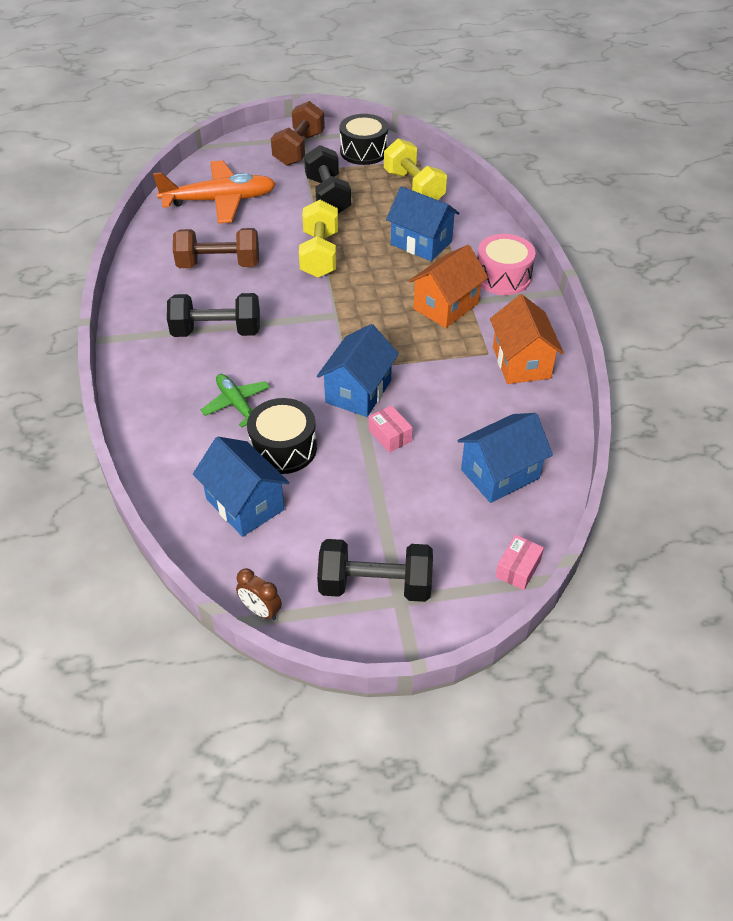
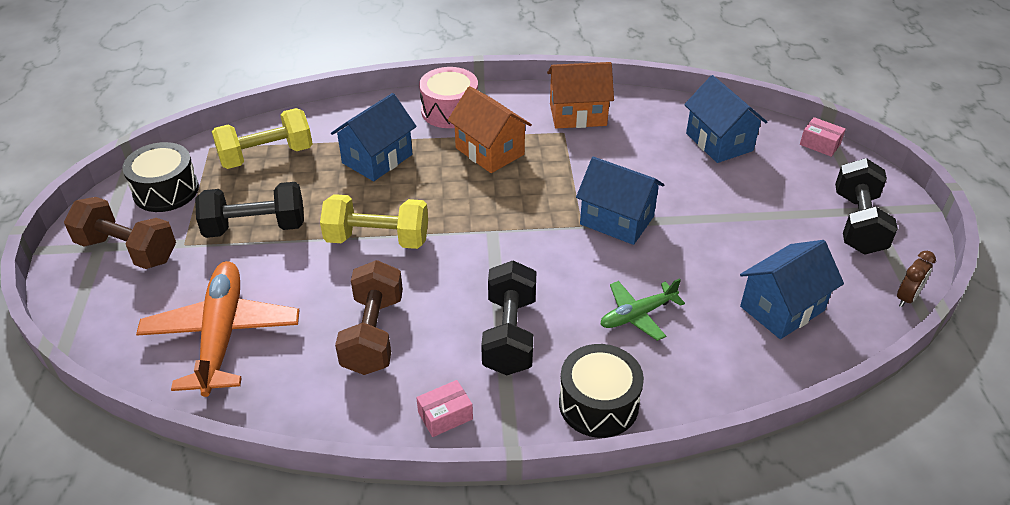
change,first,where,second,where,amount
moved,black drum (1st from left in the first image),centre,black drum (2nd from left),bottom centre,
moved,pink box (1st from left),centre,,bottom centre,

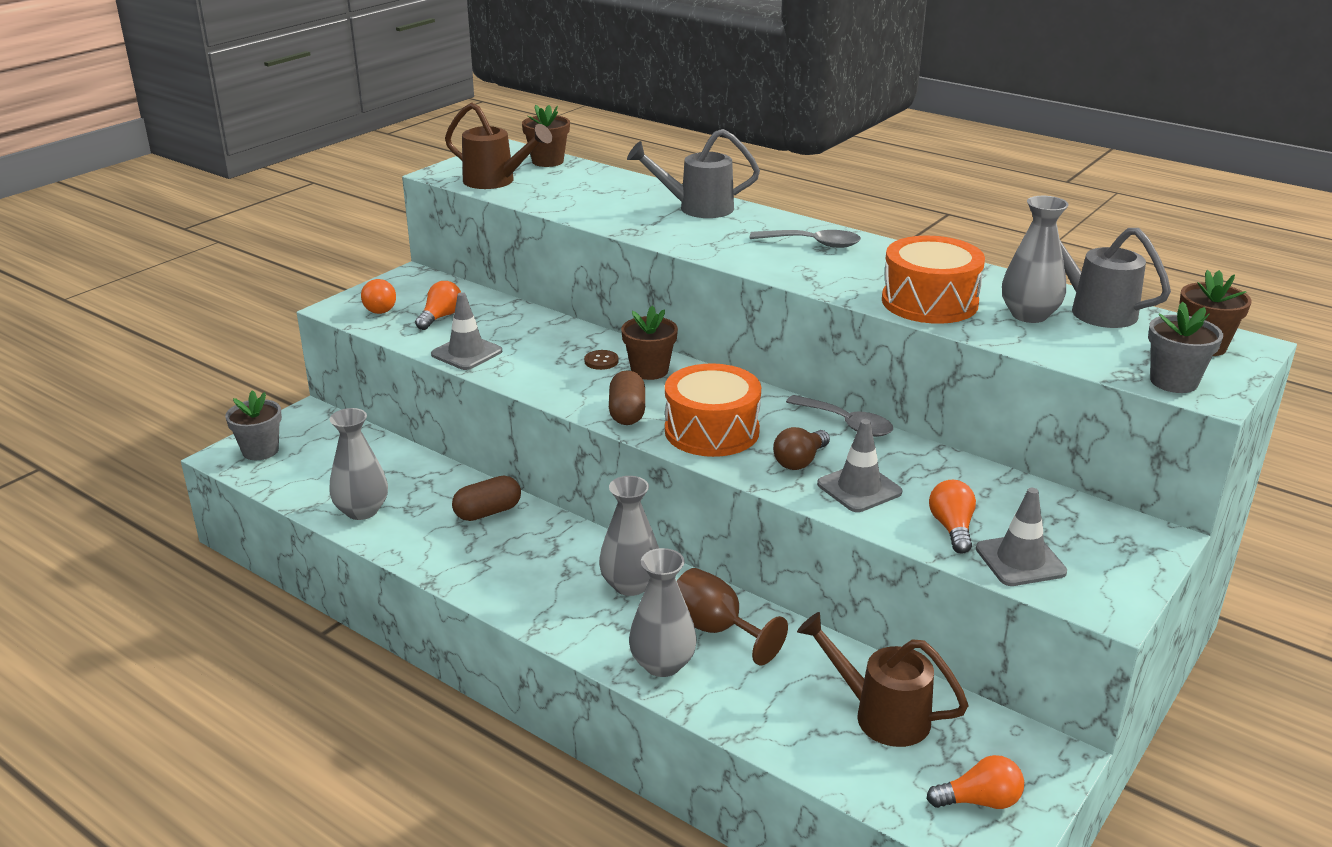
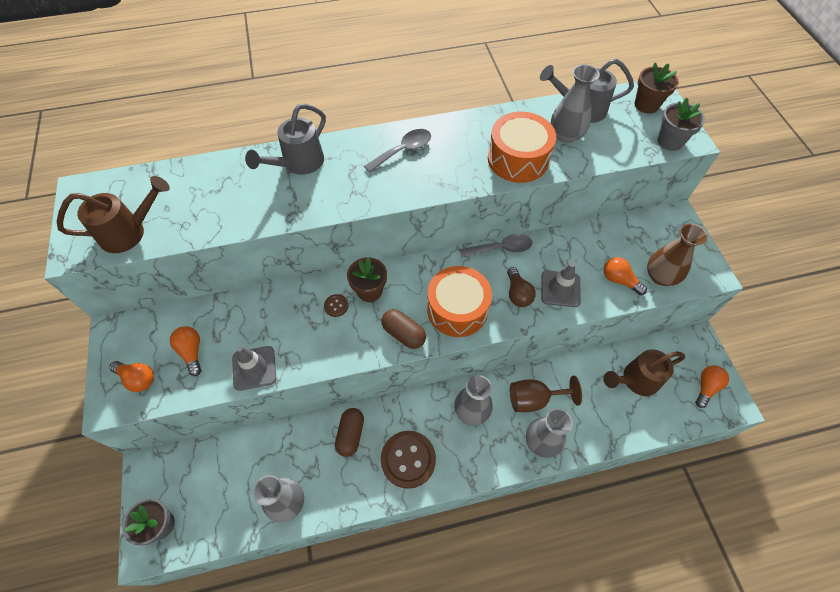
change,first,where,second,where,amount
removed,brown flower pot (1st from left),top centre,,,
replaced,grey traffic cone (3rd from left),middle right,brown vase,middle right,
added,,,brown button (2nd from left),bottom centre,

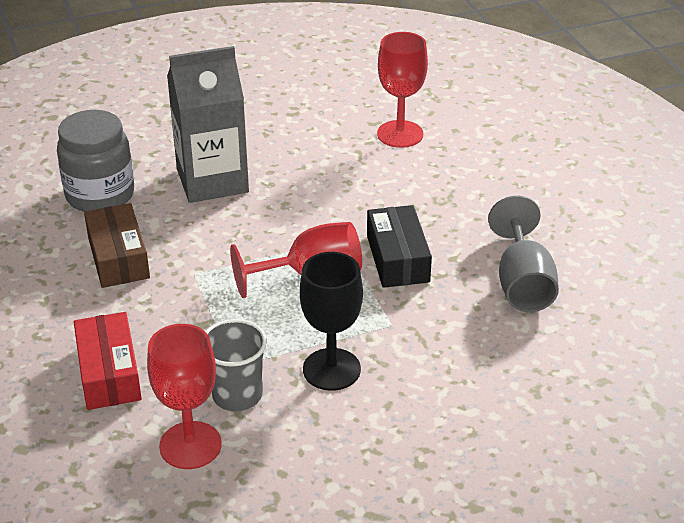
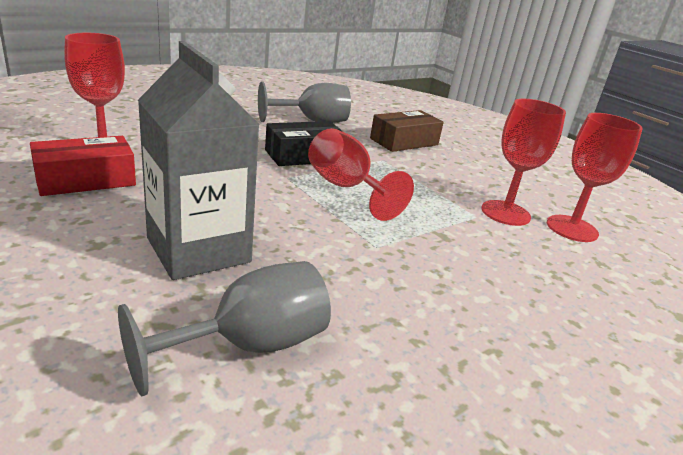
change,first,where,second,where,amount
replaced,grey jar,top left,grey goblet (1st from left),bottom left,
moved,brown box,middle left,,top centre,
removed,black goblet,centre,,,
moved,red box,bottom left,,middle left,
replaced,grey cup,bottom centre,red goblet (3rd from left),middle right,

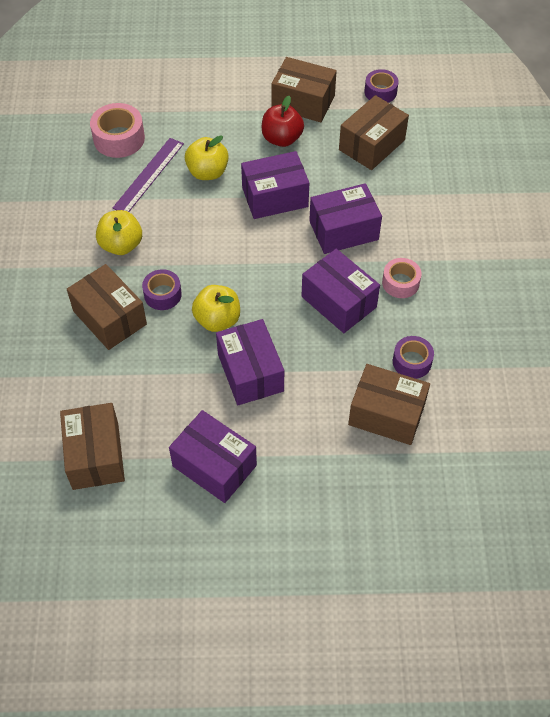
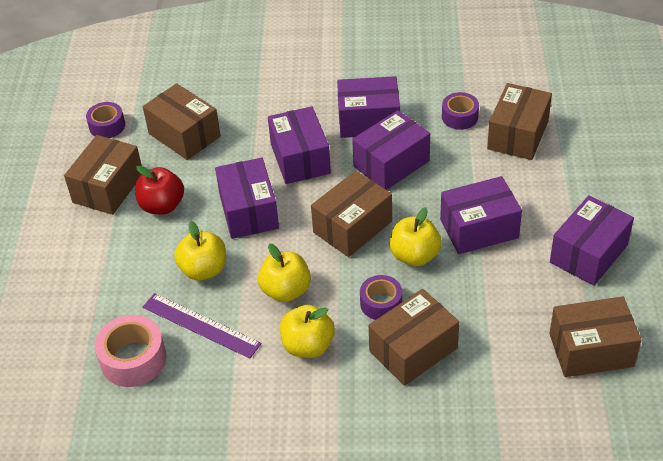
change,first,where,second,where,amount
replaced,pink tape (2nd from left),middle right,purple box (3rd from left),top centre,
added,,,brown box (3rd from left),centre,
added,,,yellow apple (2nd from left),centre,

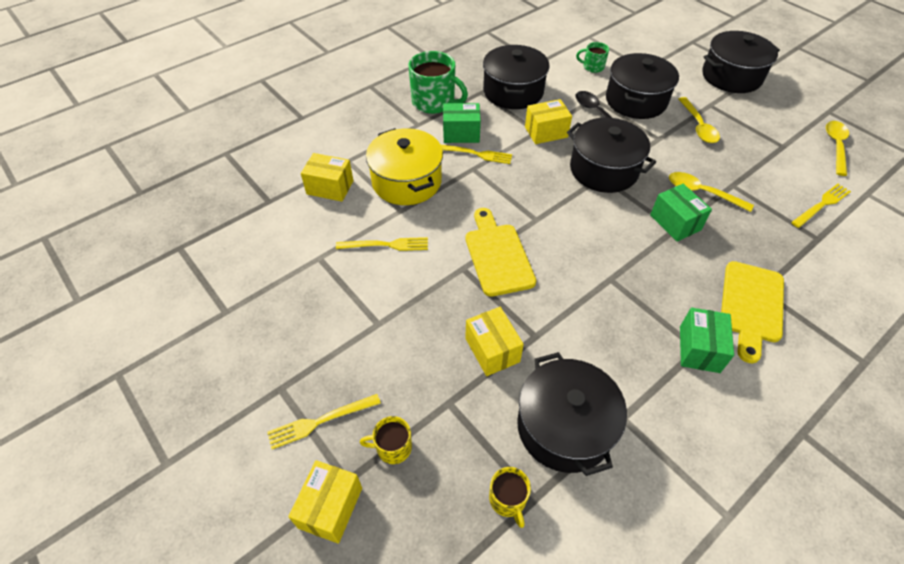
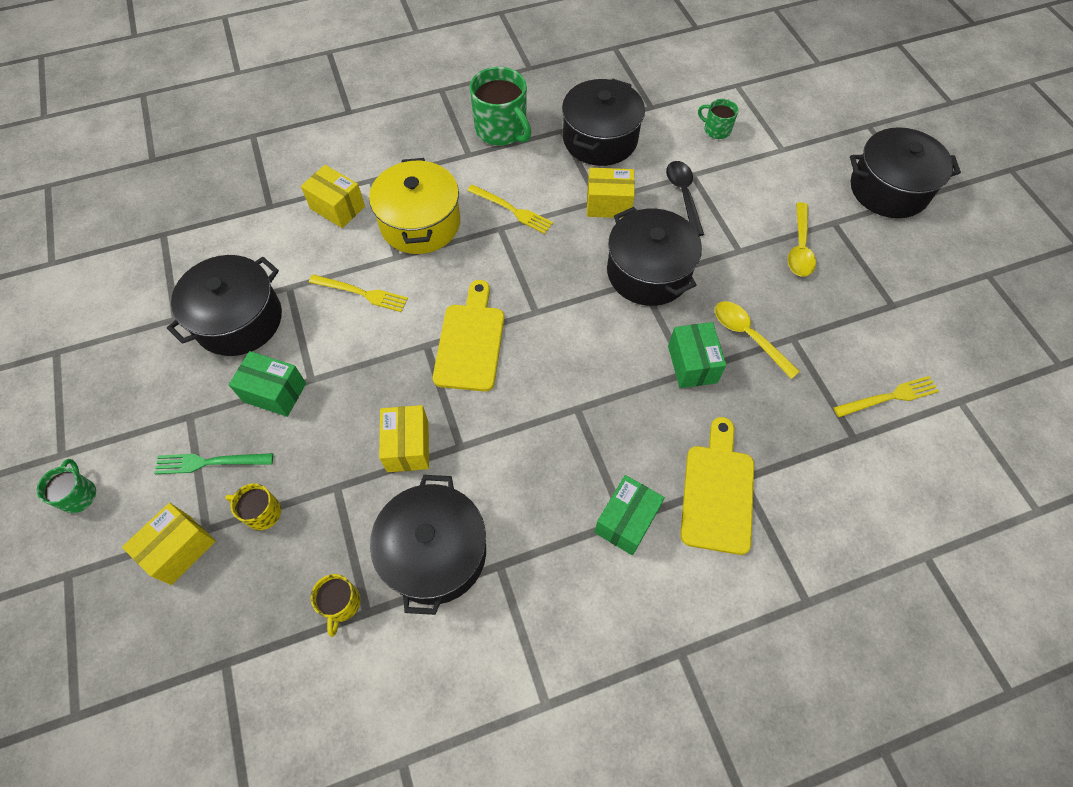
change,first,where,second,where,amount
moved,black pot (4th from left in the first image),top right,black pot (1st from left),middle left,
moved,green box (1st from left),top centre,,middle left,
removed,yellow spoon (3rd from left),top right,,,
turned,yellow cutting board (2nd from left),middle right,,middle right,150 degrees clockwise
recoloured,yellow fork (1st from left),bottom centre,green fork,middle left,
added,,,green mug (1st from left),middle left,

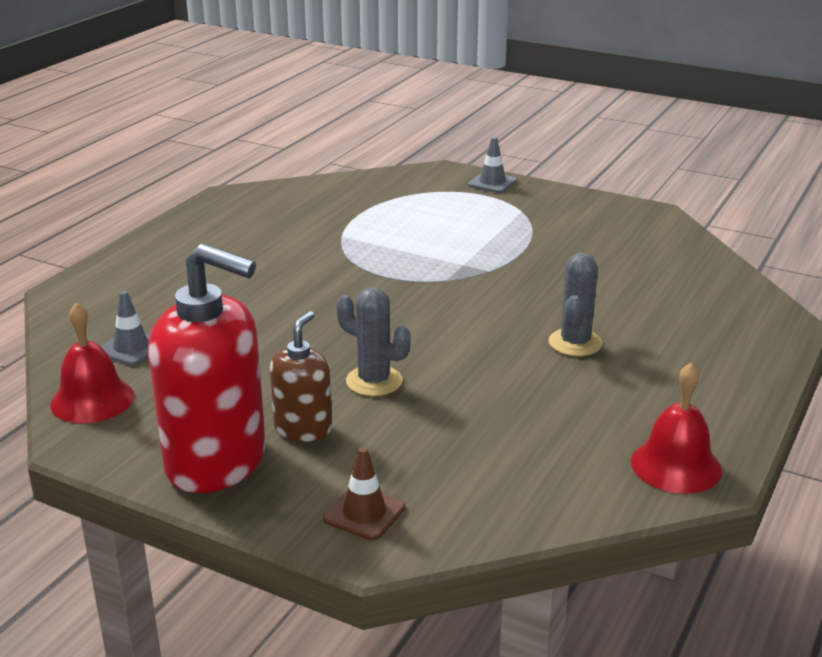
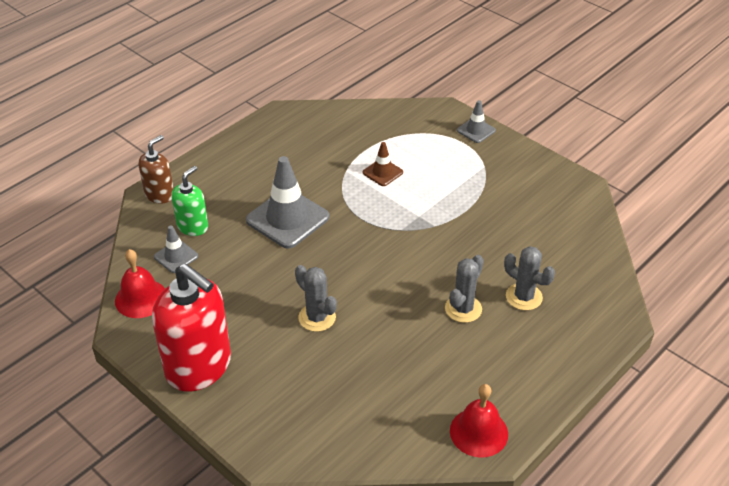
change,first,where,second,where,amount
moved,brown soap dispenser,centre,,middle left,
moved,brown traffic cone,bottom centre,,centre,
added,,,grey traffic cone (2nd from left),centre,
added,,,green soap dispenser,middle left,
added,,,grey cactus (3rd from left),middle right,

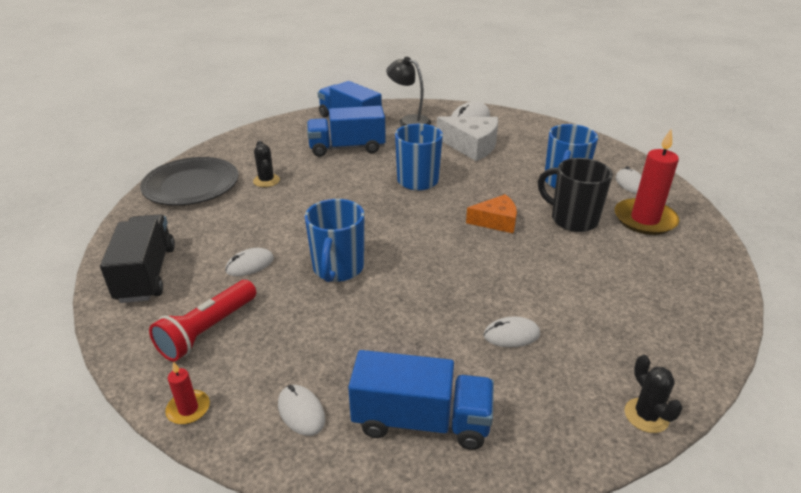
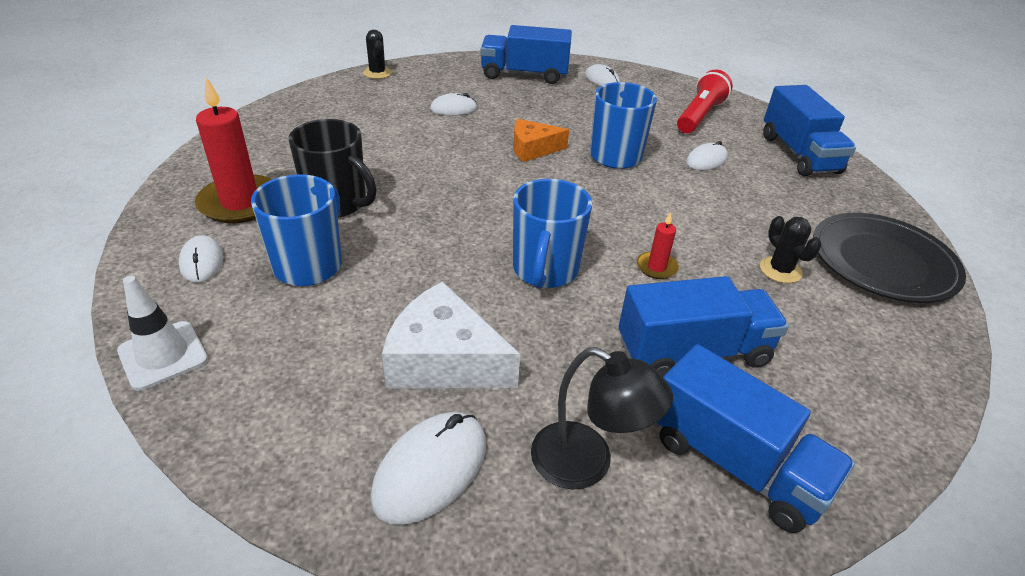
change,first,where,second,where,amount
moved,orange cheese,centre,,top centre,
recoloured,black truck,middle left,blue truck (4th from left),top right,
moved,red candle (1st from left in the first image),bottom left,red candle (2nd from left),centre,
added,,,white traffic cone,middle left,

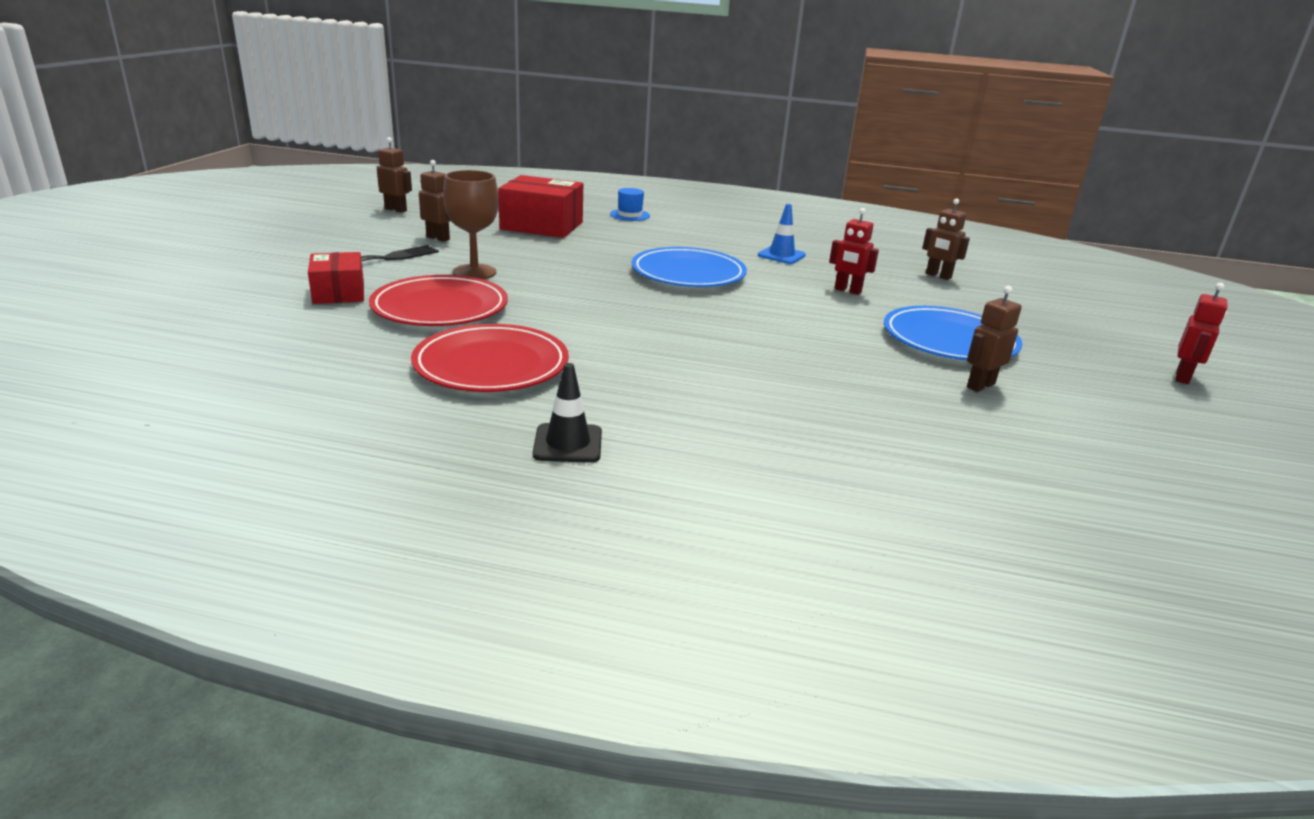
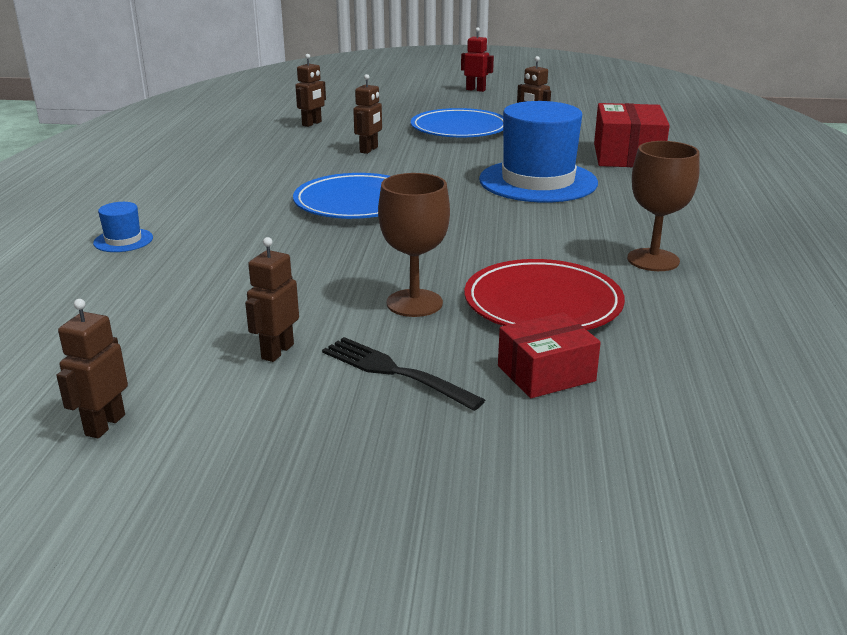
change,first,where,second,where,amount
moved,red box (2nd from left),top centre,,top right,
removed,blue traffic cone,top centre,,,
recoloured,red robot (1st from left),top centre,brown robot (4th from left),top centre,
replaced,red plate (2nd from left),centre,brown goblet (2nd from left),top right,
removed,black traffic cone,centre,,,
added,,,blue hat (2nd from left),top centre,

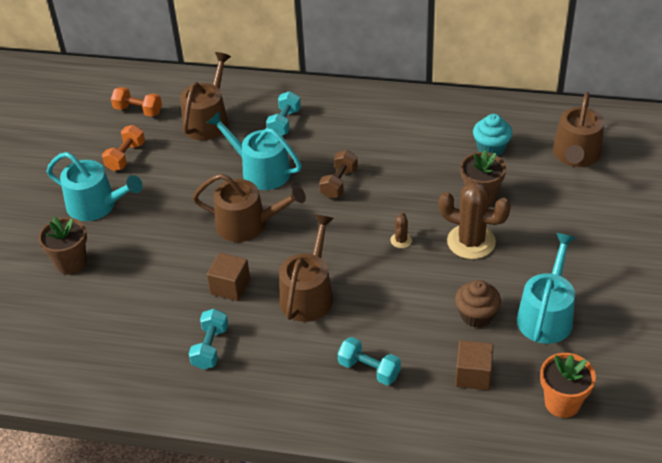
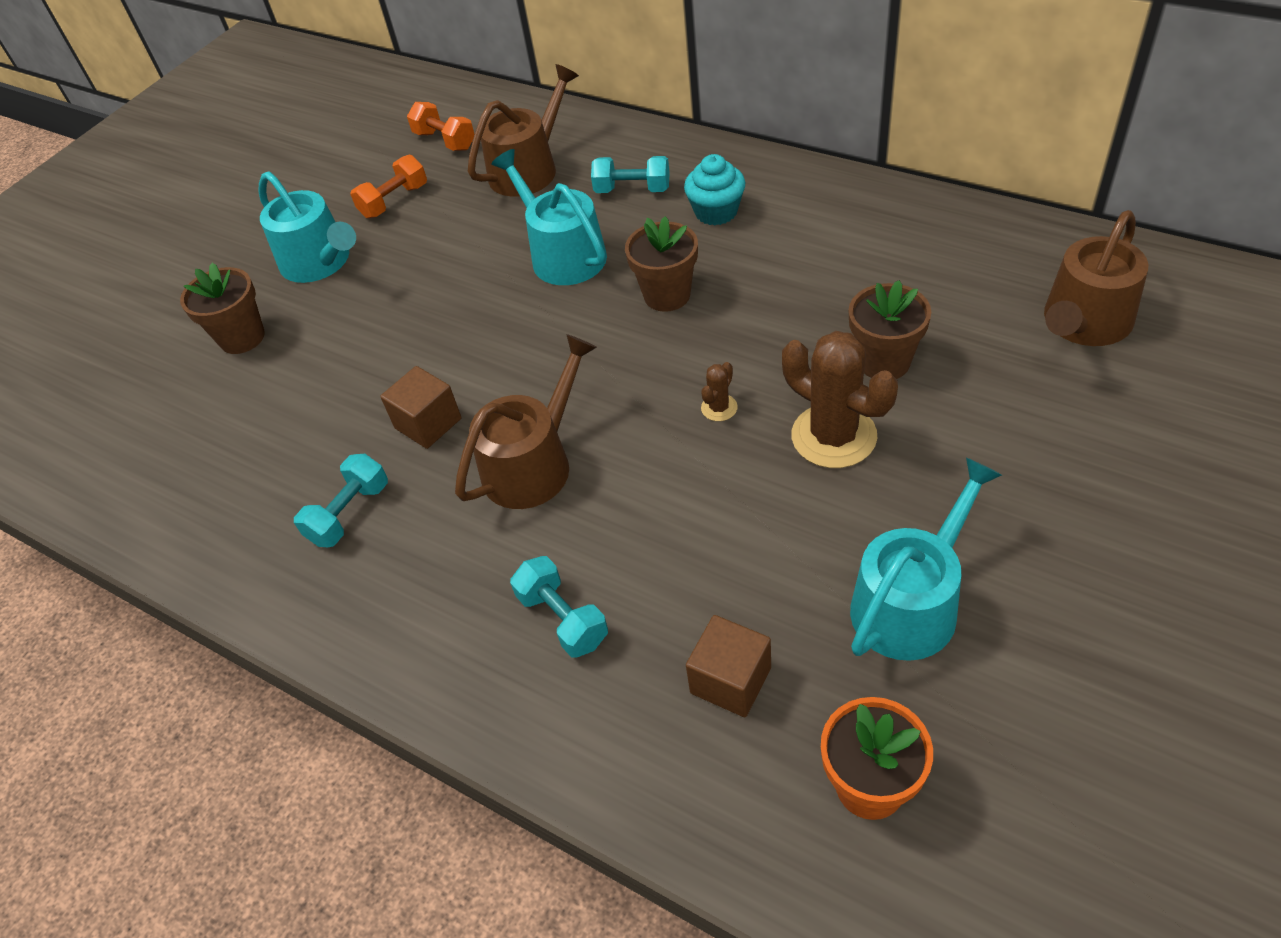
change,first,where,second,where,amount
turned,turquoise dumbbell (2nd from left in the first image),top centre,turquoise dumbbell (3rd from left),top centre,60 degrees clockwise
moved,turquoise cupcake,top right,,top centre,
replaced,brown dumbbell,centre,brown flower pot (2nd from left),top centre,
removed,brown watering can (2nd from left),centre,,,
removed,brown cupcake,middle right,,,

